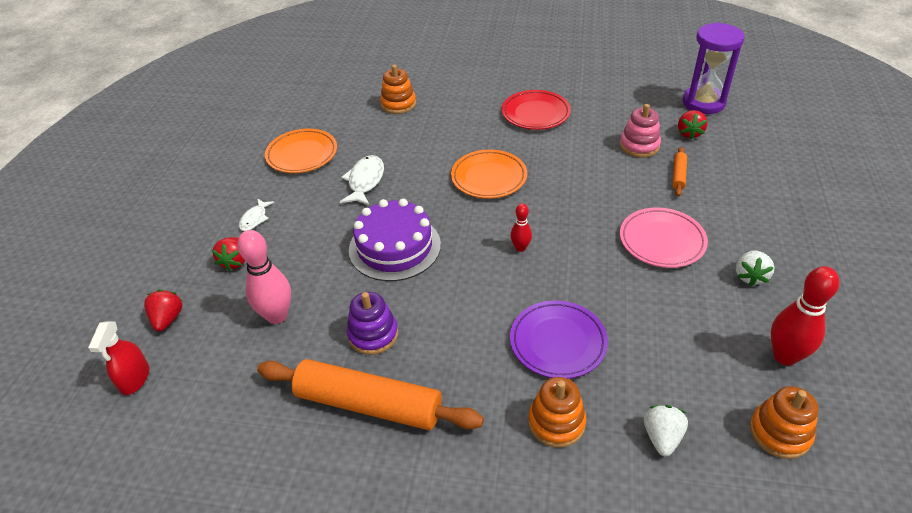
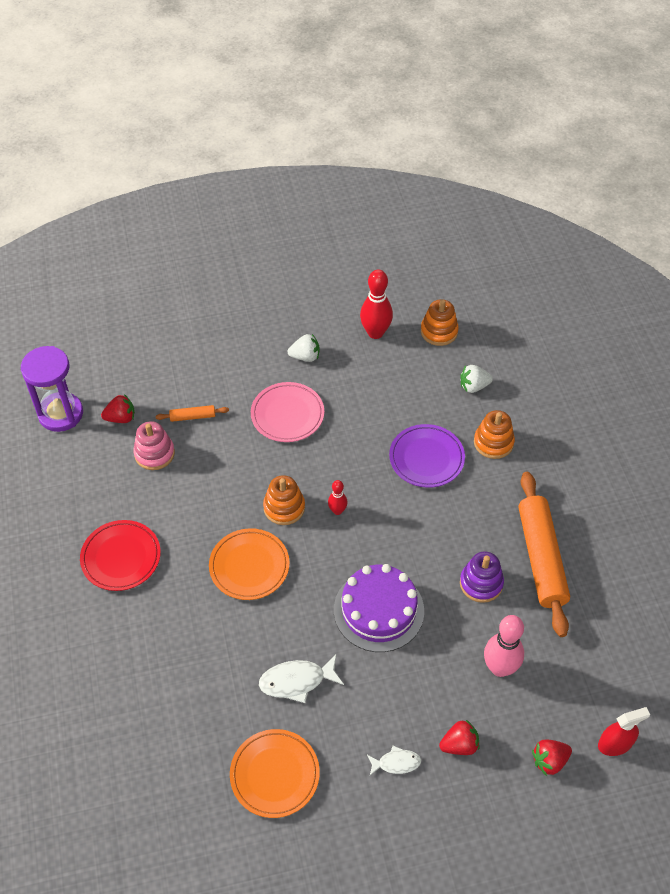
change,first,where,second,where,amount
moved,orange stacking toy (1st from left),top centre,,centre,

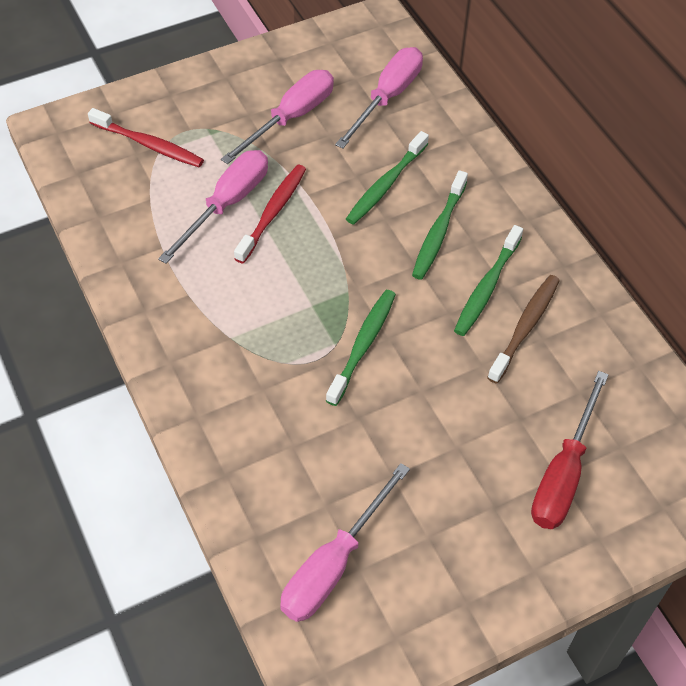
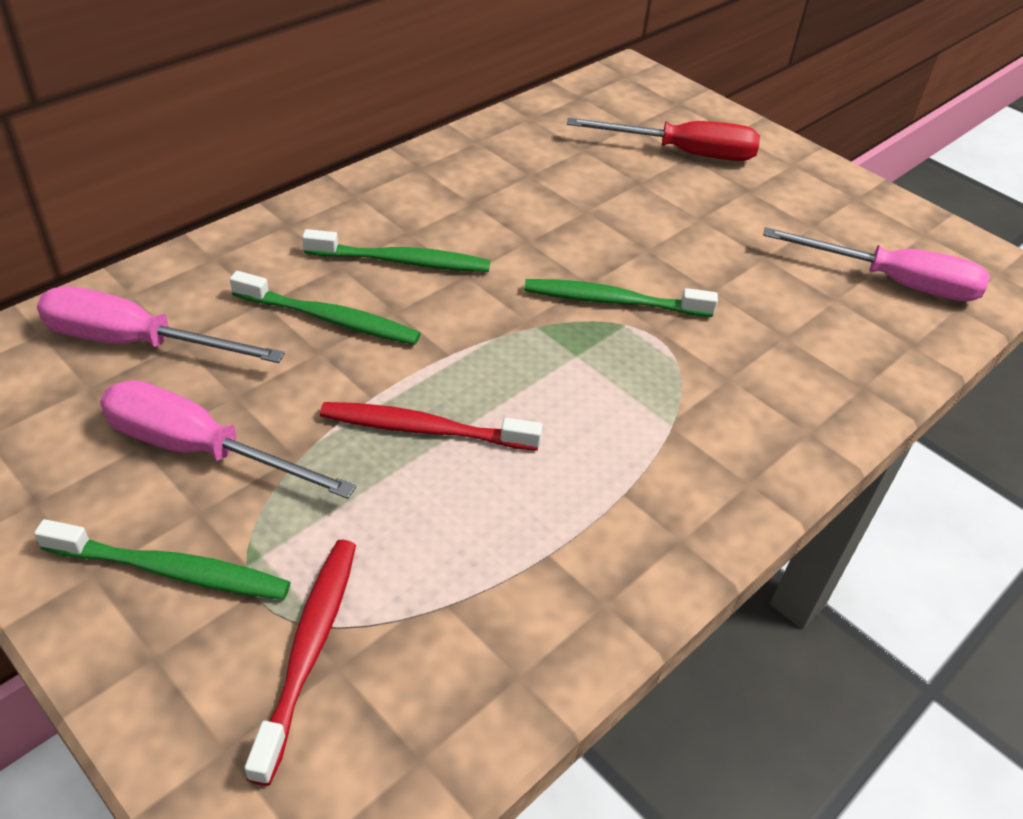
change,first,where,second,where,amount
removed,pink screwdriver (1st from left),top left,,,
moved,green toothbrush (4th from left in the first image),middle right,green toothbrush (1st from left),bottom left,
removed,brown toothbrush,middle right,,,

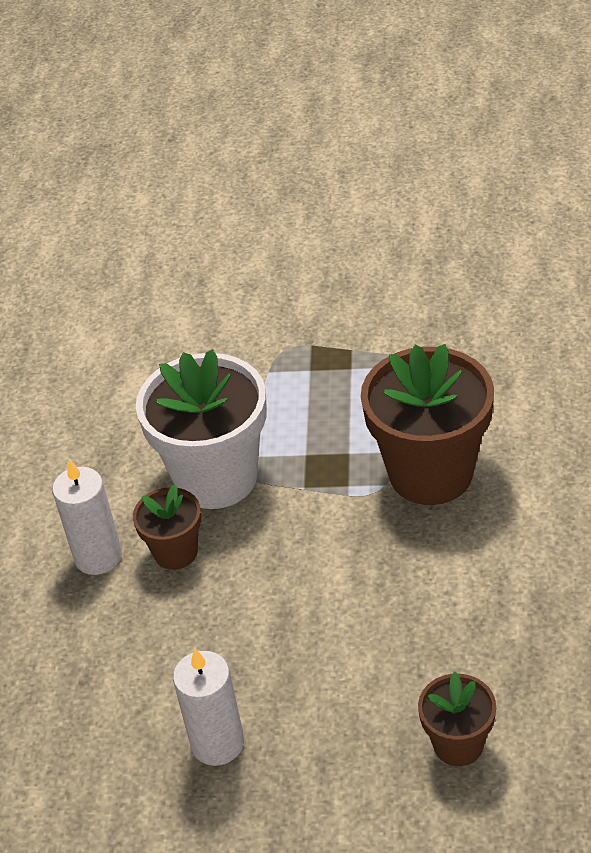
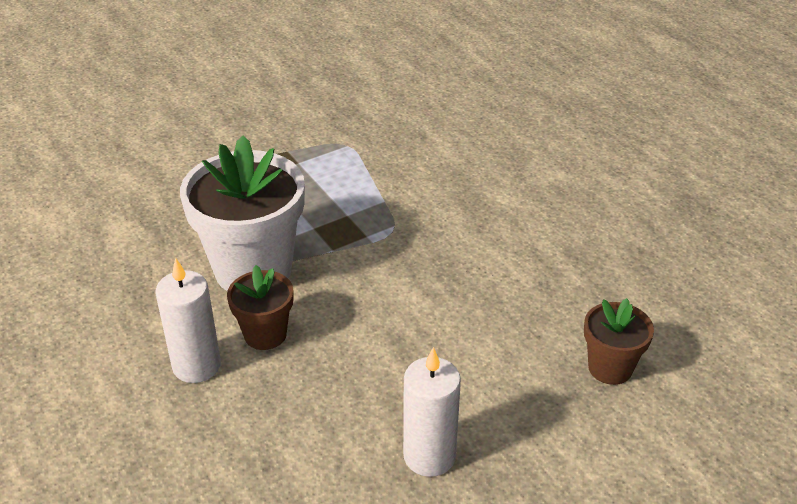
change,first,where,second,where,amount
removed,brown flower pot (2nd from left),middle right,,,

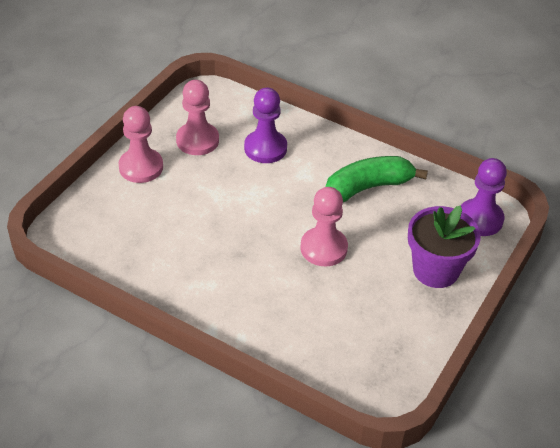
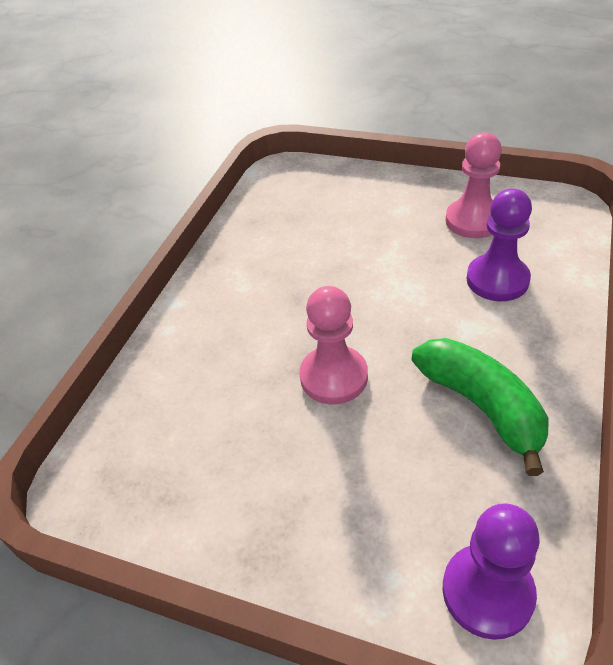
change,first,where,second,where,amount
removed,pink pawn (1st from left),top left,,,
removed,purple flower pot,middle right,,,

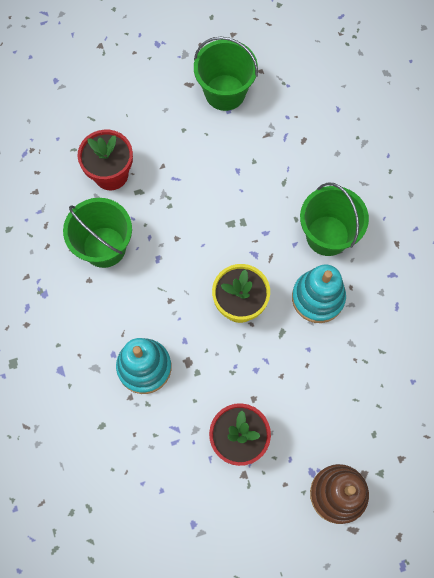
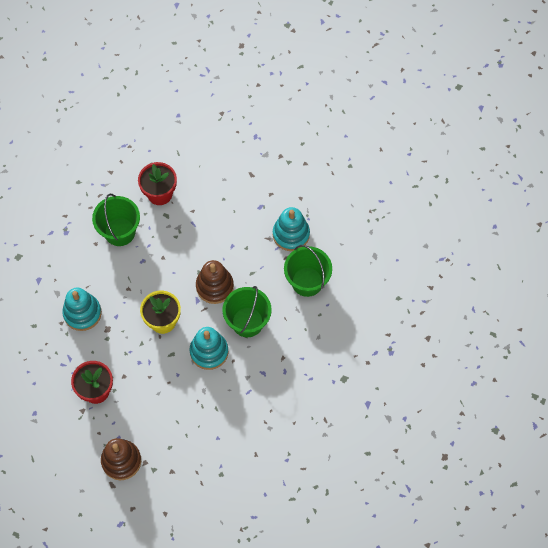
change,first,where,second,where,amount
moved,green bucket (2nd from left in the first image),top centre,green bucket (3rd from left),centre,
added,,,turquoise stacking toy (3rd from left),centre,
added,,,brown stacking toy (2nd from left),centre,

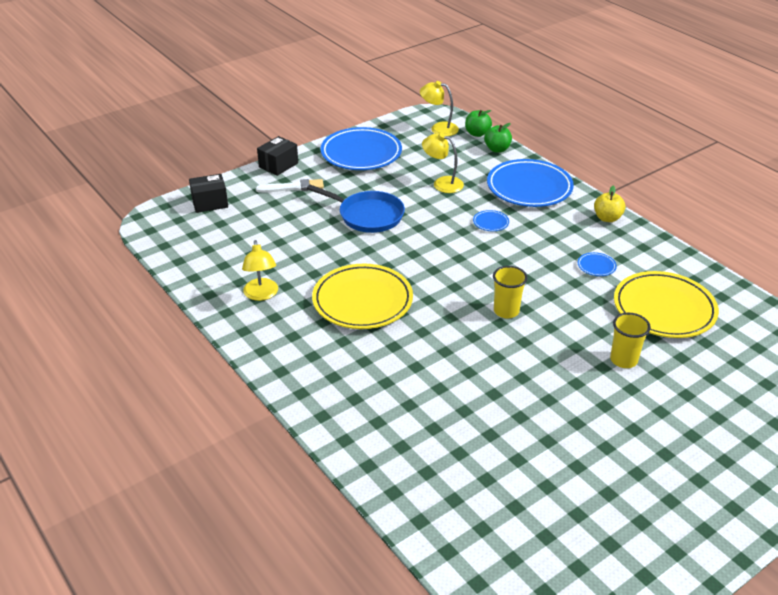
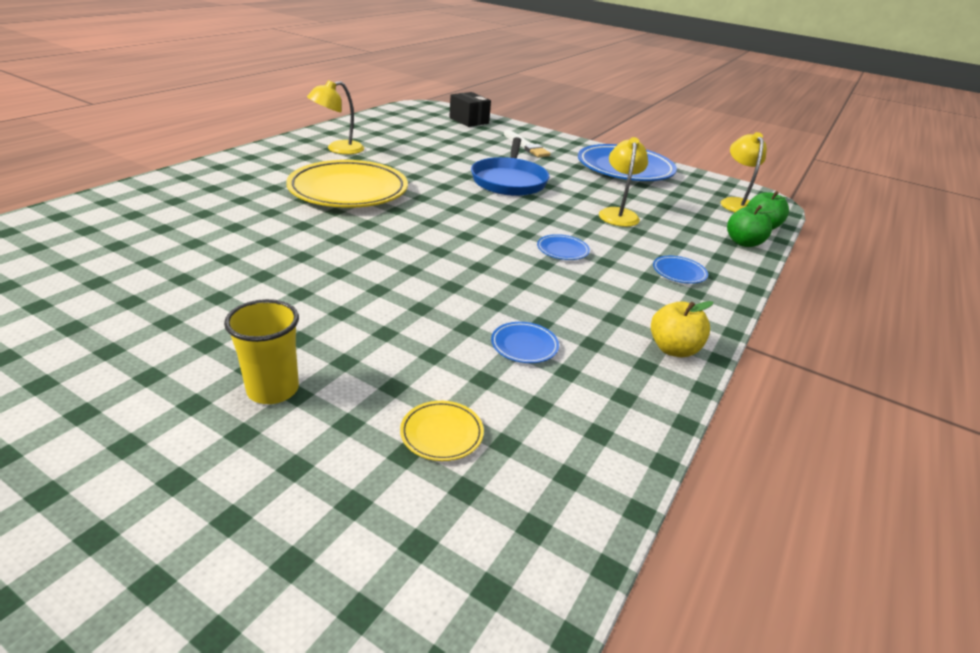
change,first,where,second,where,amount
removed,black box (2nd from left),top centre,,,
resized,blue plate (3rd from left in the first image),top right,blue plate (4th from left),middle right,x0.40
removed,yellow cup (1st from left),centre,,,
resized,yellow plate (2nd from left),middle right,,centre,x0.40

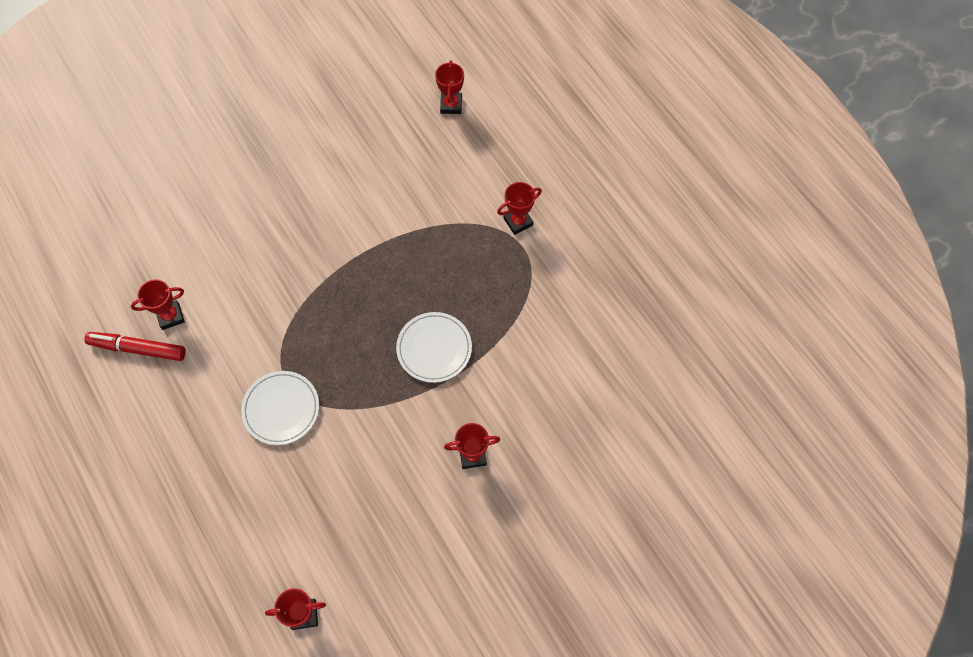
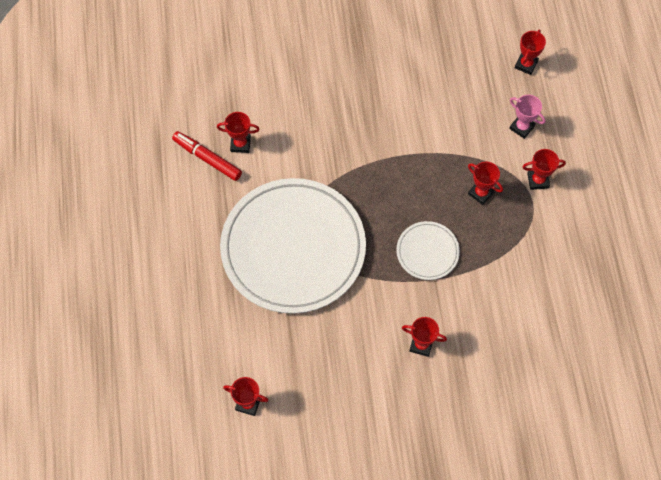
change,first,where,second,where,amount
resized,white plate (1st from left),middle left,,centre,x2.30
added,,,pink trophy,top right,
added,,,red trophy (4th from left),middle right,

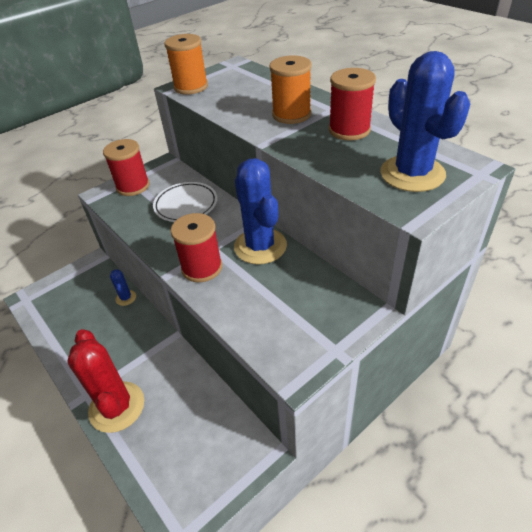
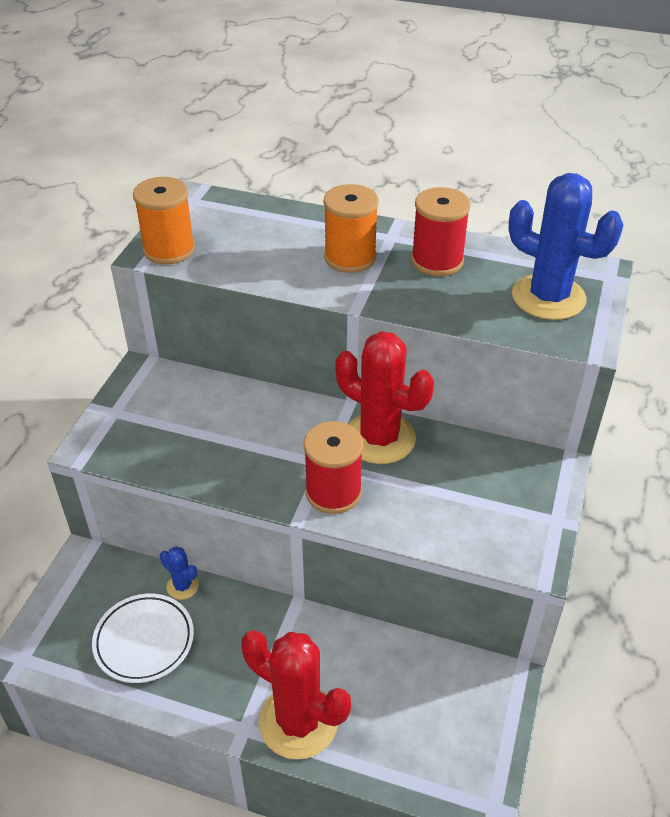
change,first,where,second,where,amount
removed,red spool (1st from left),top left,,,
recoloured,blue cactus (2nd from left),centre,red cactus (2nd from left),centre,
moved,white plate,centre,,bottom left,

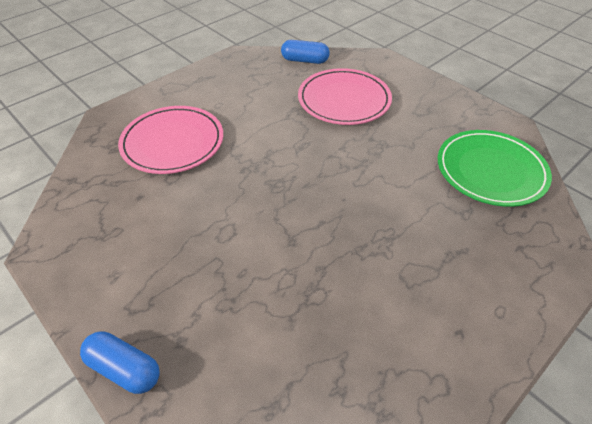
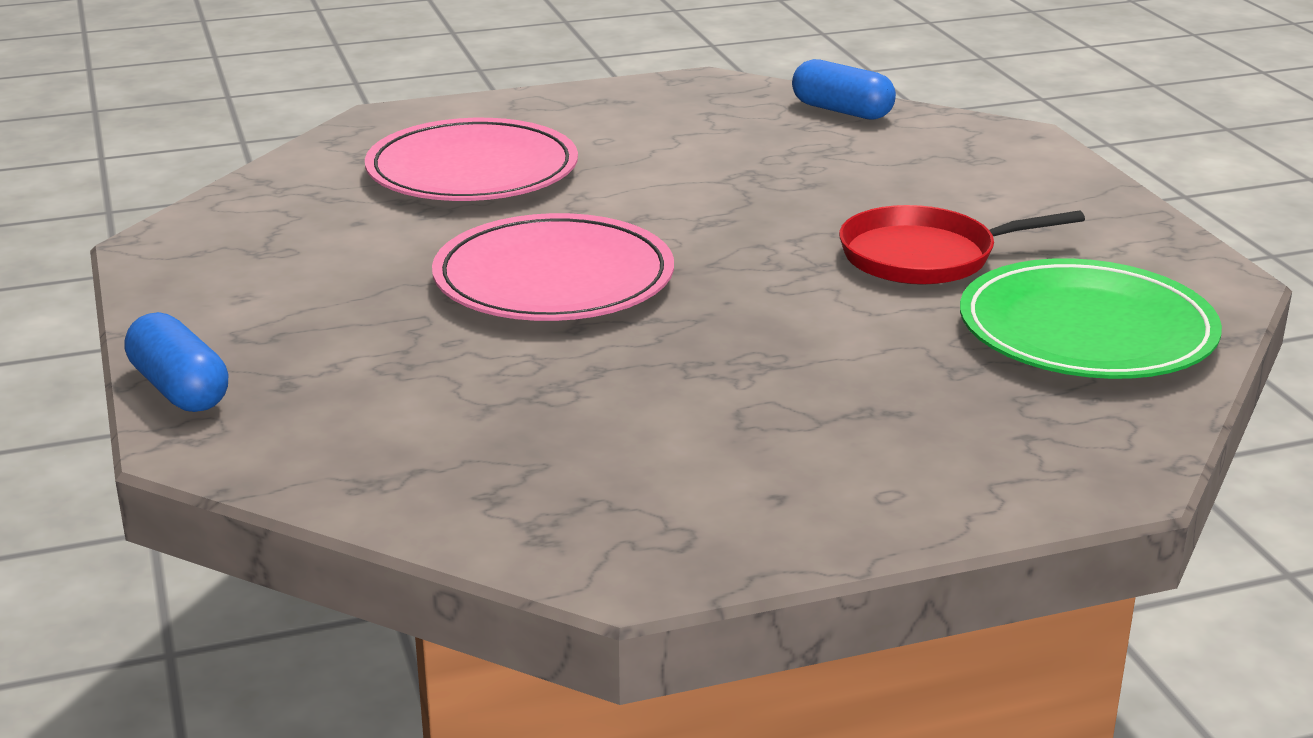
change,first,where,second,where,amount
moved,pink plate (2nd from left),top centre,,centre,
added,,,red pan,top right,

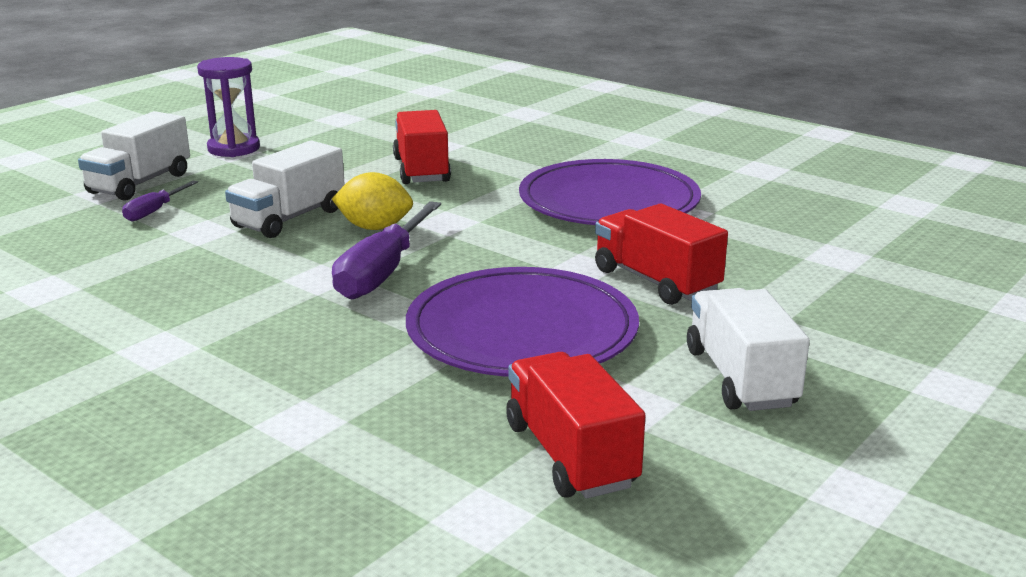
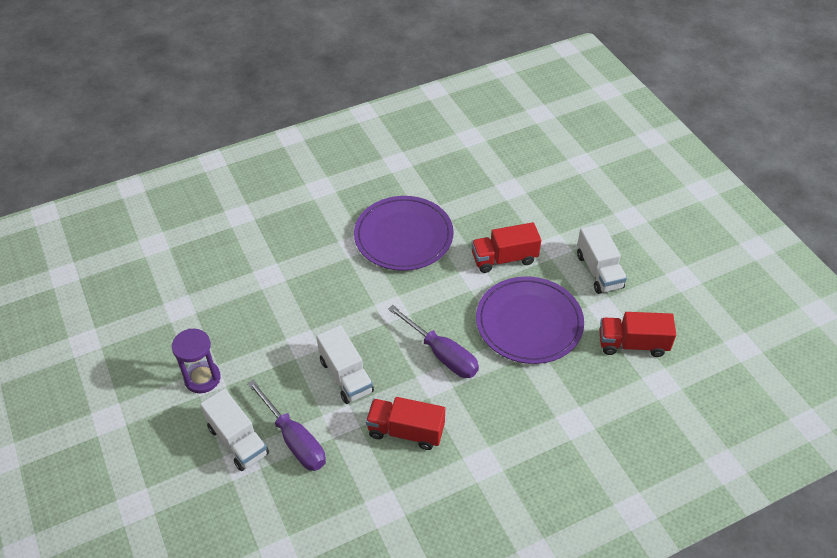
change,first,where,second,where,amount
moved,red truck (1st from left),top centre,,bottom centre,
removed,yellow lemon,centre,,,
resized,purple screwdriver (1st from left),middle left,,bottom centre,x1.92
turned,white truck (3rd from left),middle right,,middle right,120 degrees counterclockwise

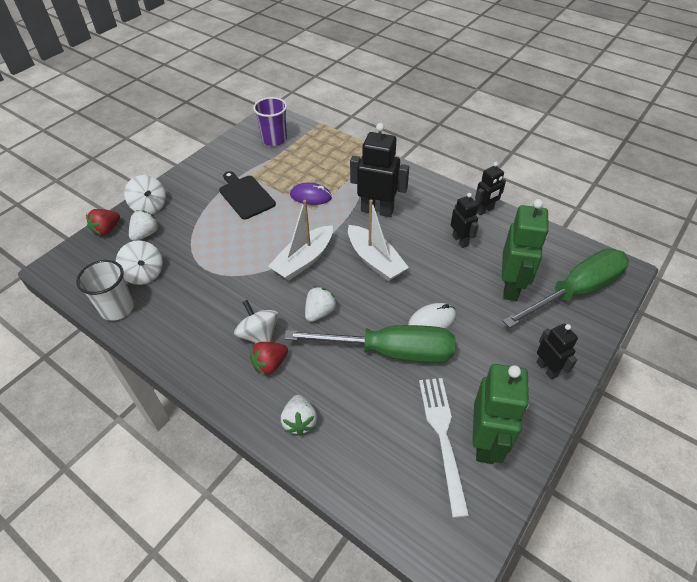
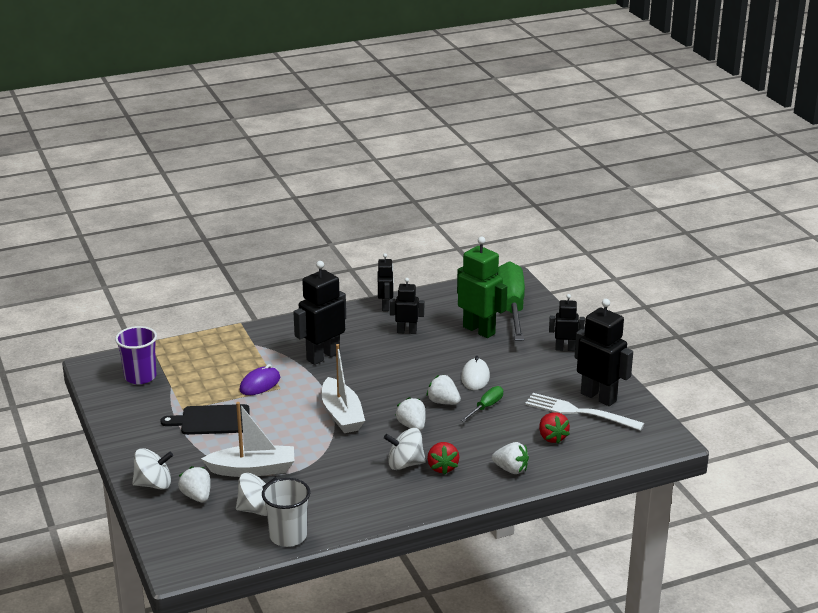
change,first,where,second,where,amount
moved,white boat (2nd from left in the first image),centre,white boat (1st from left),bottom left,
moved,red strawberry (1st from left in the first image),middle left,red strawberry (2nd from left),bottom right,
resized,green screwdriver (1st from left),centre,,centre,x0.44
recoloured,green robot (1st from left),bottom right,black robot (5th from left),middle right,
added,,,white strawberry (3rd from left),centre,

